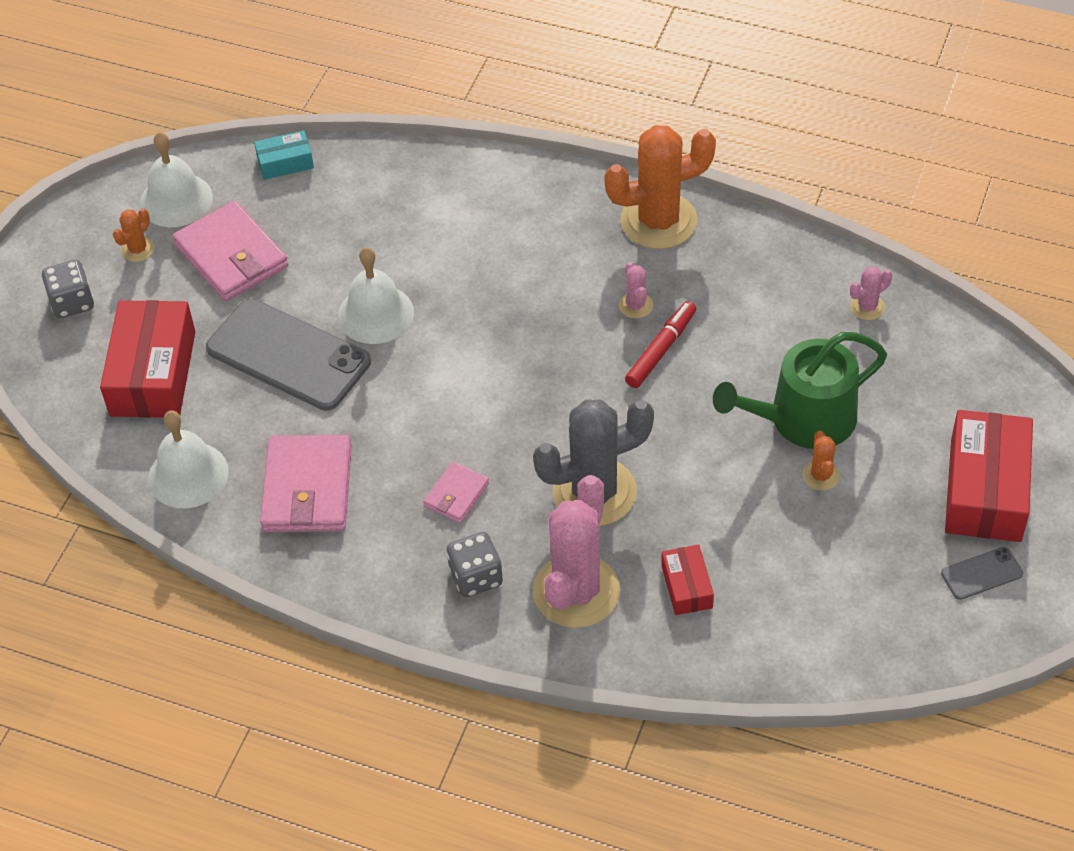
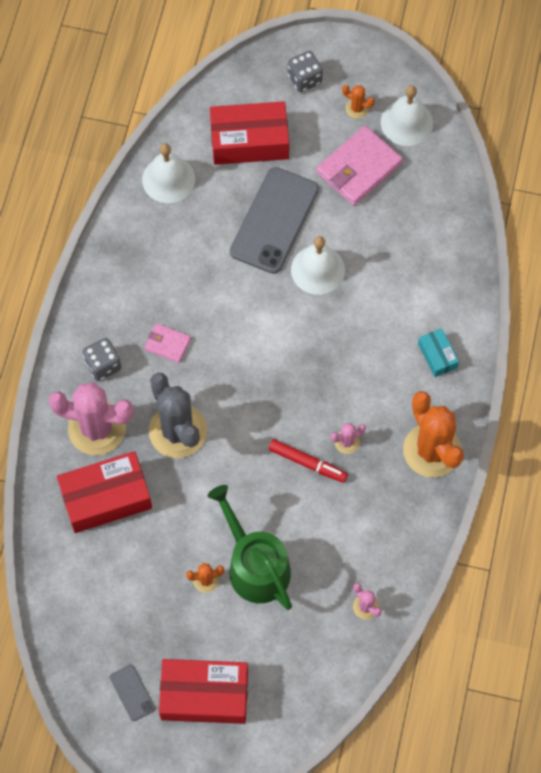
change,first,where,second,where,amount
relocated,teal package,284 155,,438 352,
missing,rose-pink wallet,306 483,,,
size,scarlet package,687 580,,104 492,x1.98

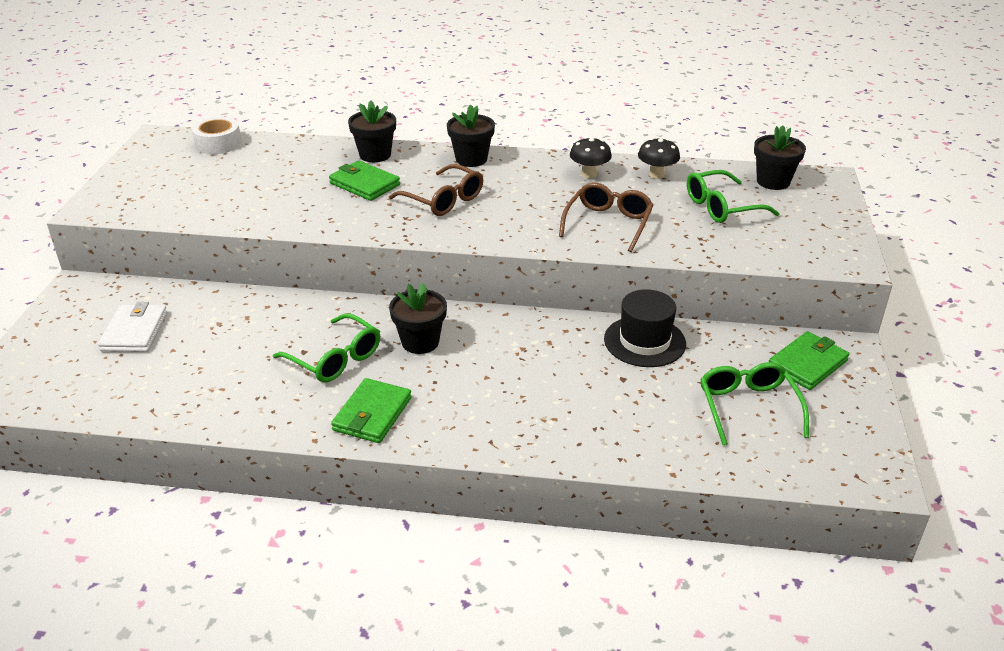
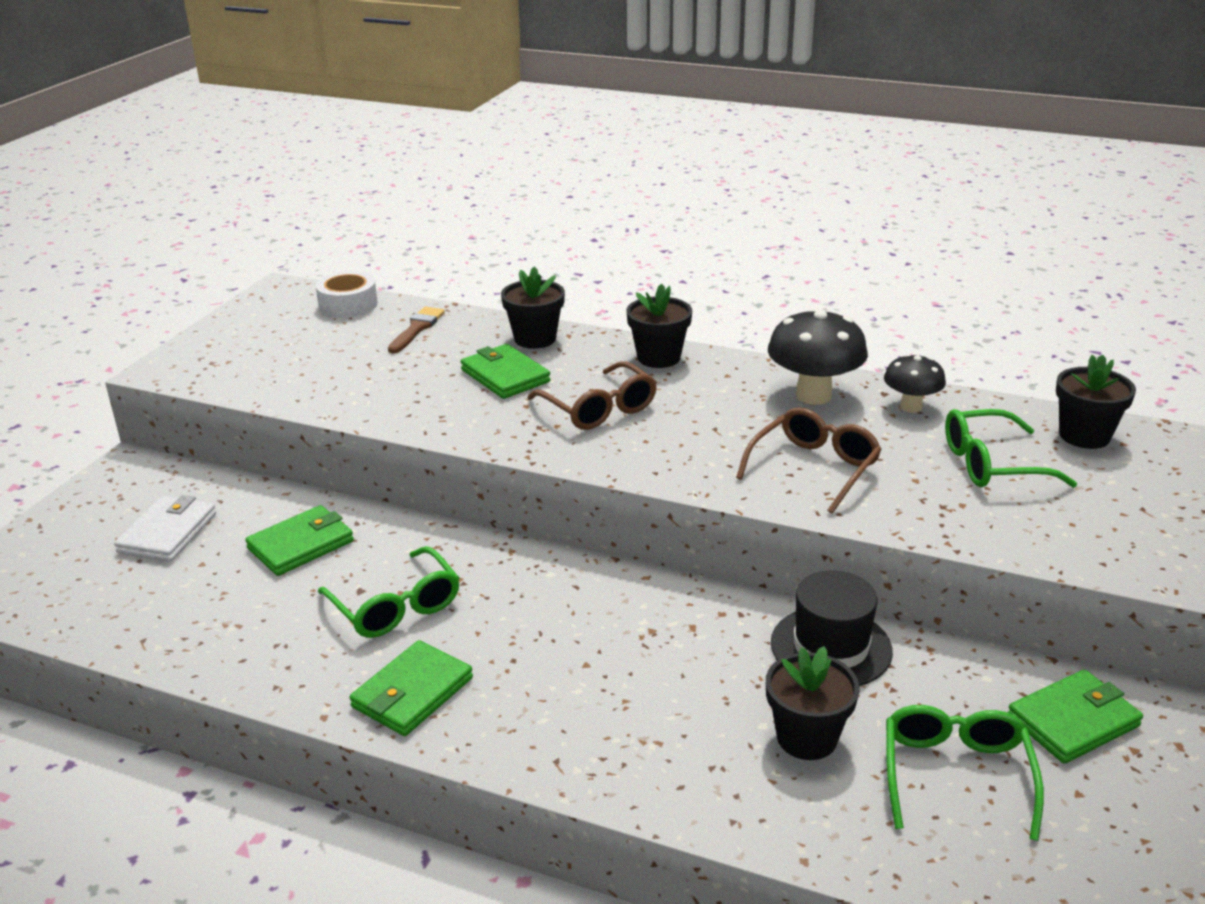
change,first,where,second,where,amount
relocated,jet-black potted plant,418 318,,813 703,
size,jet-black toadstool,591 157,,818 356,x1.65
appeared,,,emerald wallet,299 540,
appeared,,,russet brush,416 330,

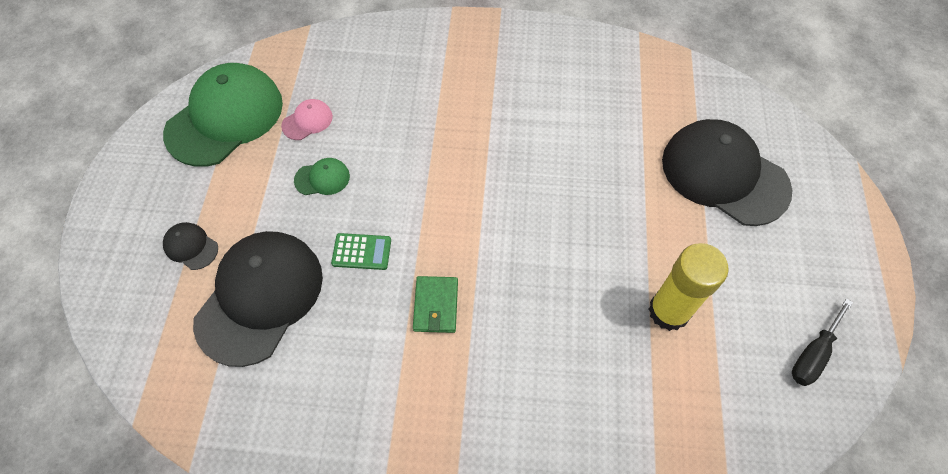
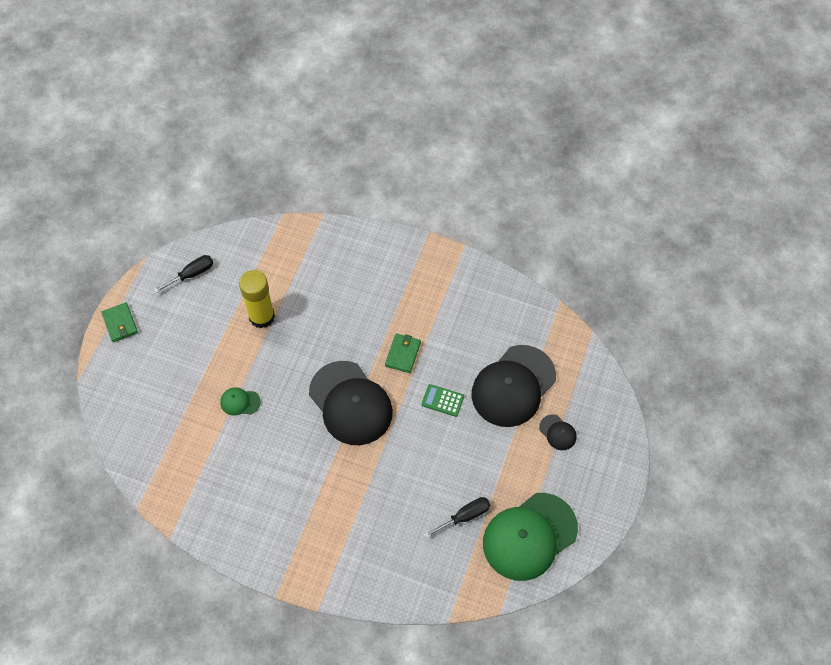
change,first,where,second,where,amount
exchanged,rose-pink cap,307 119,jet-black flat screwdriver,457 517,
relocated,emerald cap,322 176,,240 401,
relocated,jet-black cap,727 172,,351 403,
appeared,,,emerald wallet,119 322,

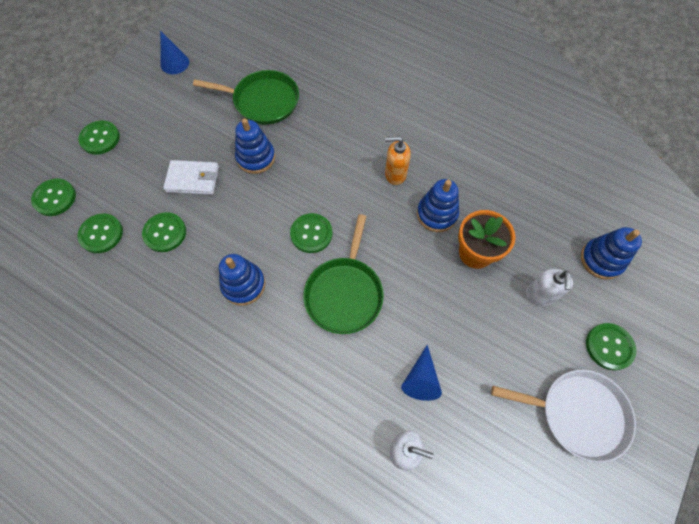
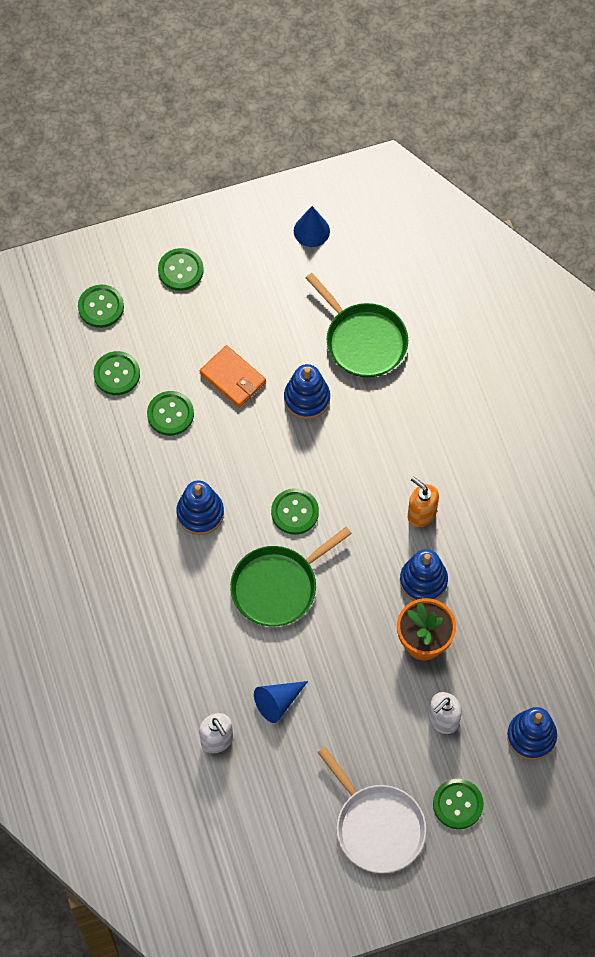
change,first,where,second,where,amount
colour,snow-white wallet,191 177,bright orange wallet,232 376,

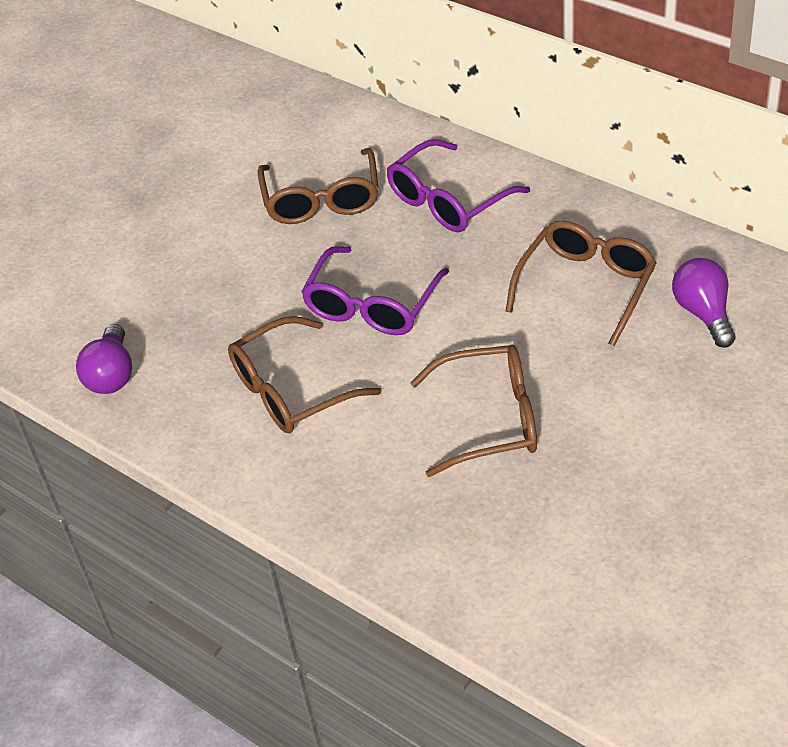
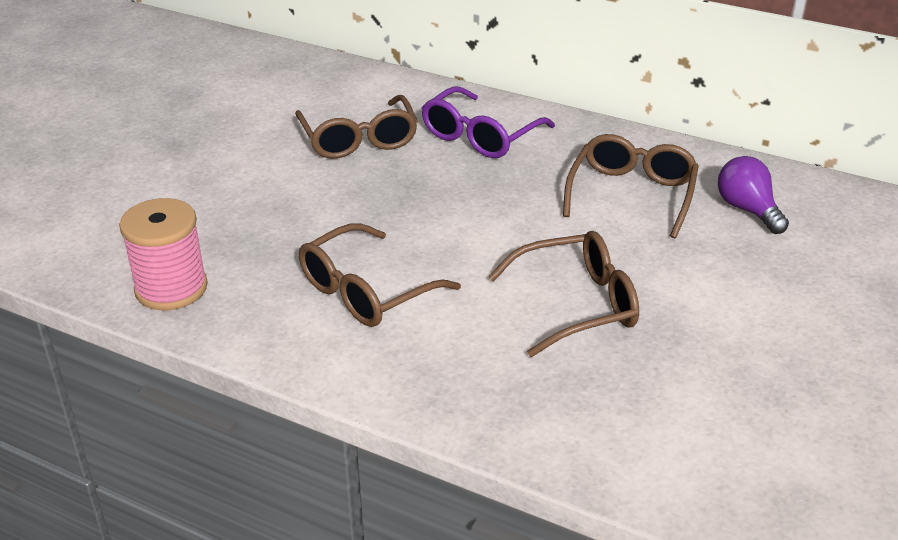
change,first,where,second,where,amount
exchanged,royal purple lightbulb,104 359,rose-pink bobbin,163 254,
missing,royal purple glasses,375 290,,,

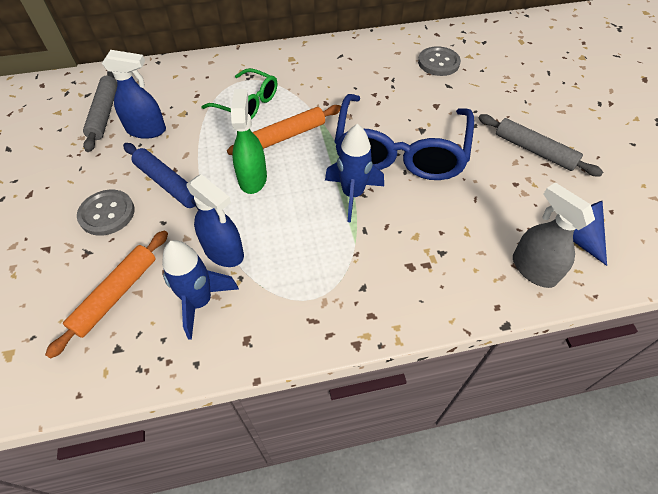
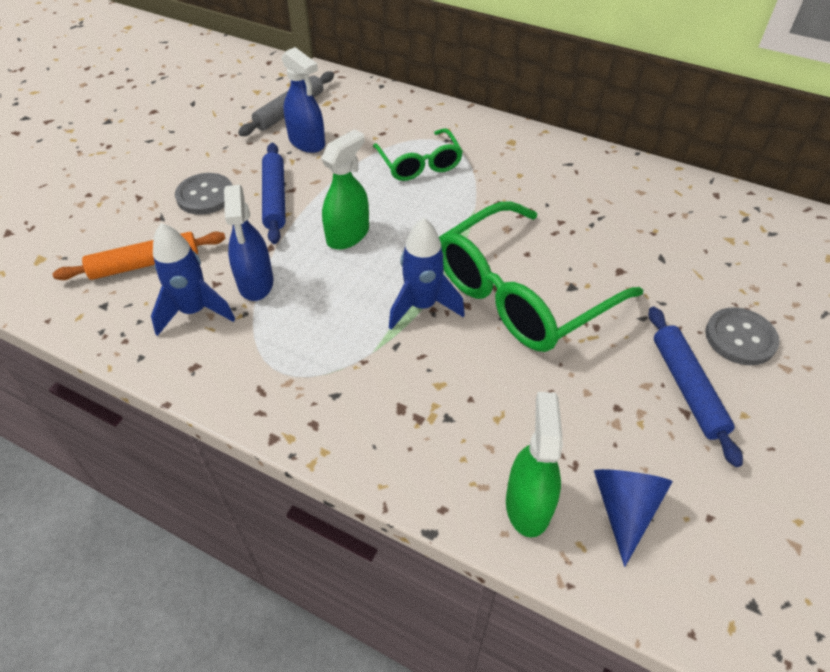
change,first,where,second,where,amount
missing,bright orange pastry roller,284 130,,,
colour,blue glasses,404 137,emerald glasses,541 276,
relocated,grey sewing button,439 61,,742 336,
colour,grey pastry roller,541 145,blue pastry roller,696 387,
colour,grey spray cleaner,554 235,emerald spray cleaner,534 464,

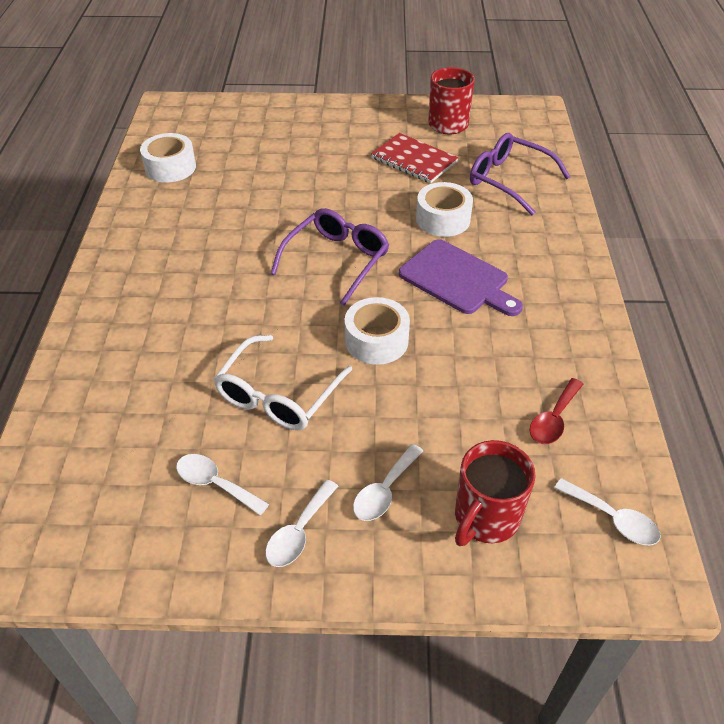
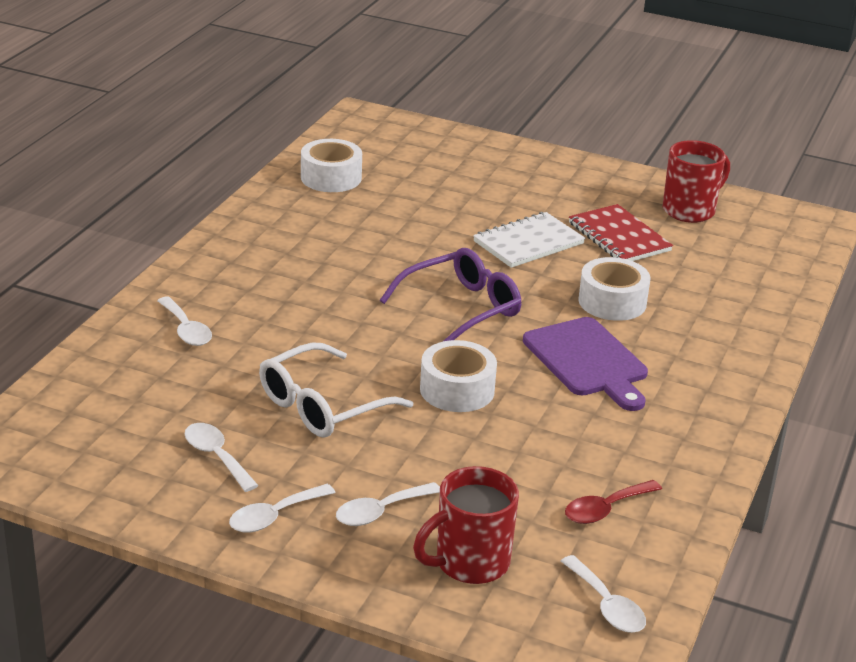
change,first,where,second,where,amount
missing,royal purple glasses,520 174,,,
appeared,,,snow-white tablespoon,184 321,
appeared,,,snow-white notepad,529 240,

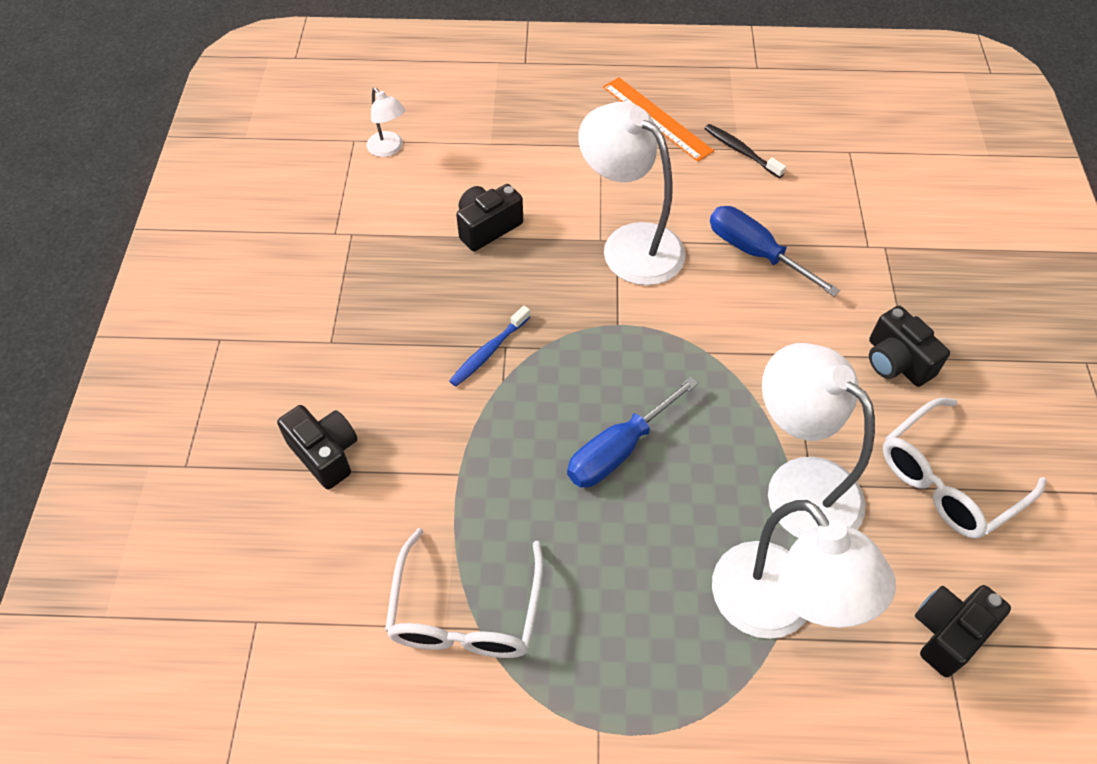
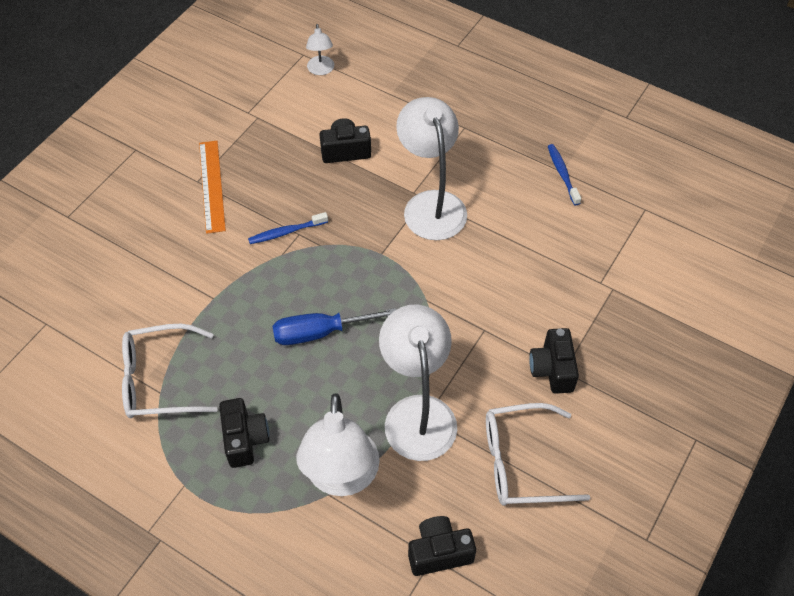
change,first,where,second,where,amount
relocated,jet-black photo camera,317 447,,244 433,
spun,snow-white glasses,464 593,,170 371,45 degrees clockwise
relocated,bright orange measuring stick,658 119,,212 187,
colour,jet-black tooth brush,745 151,blue tooth brush,564 175,
missing,blue flat screwdriver,775 251,,,

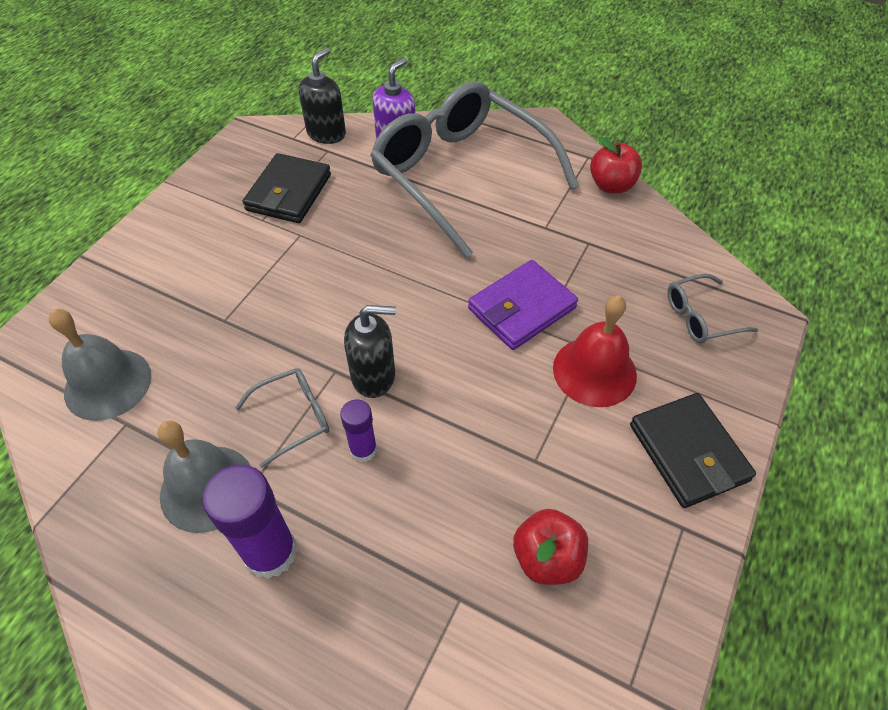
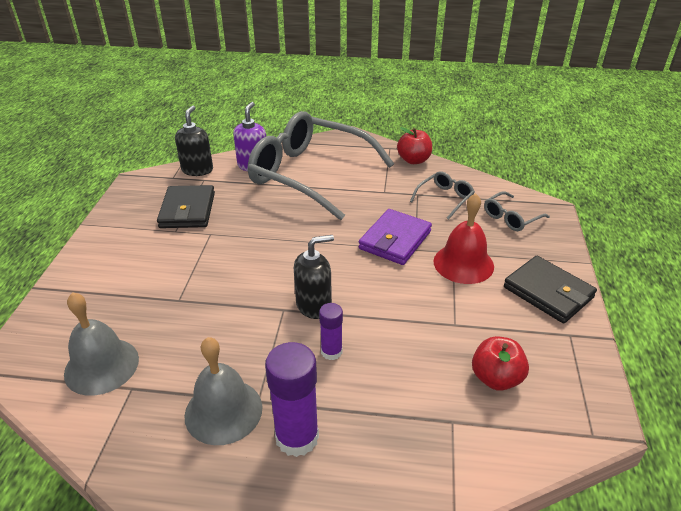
change,first,where,second,where,amount
relocated,grey glasses,282 418,,442 195,

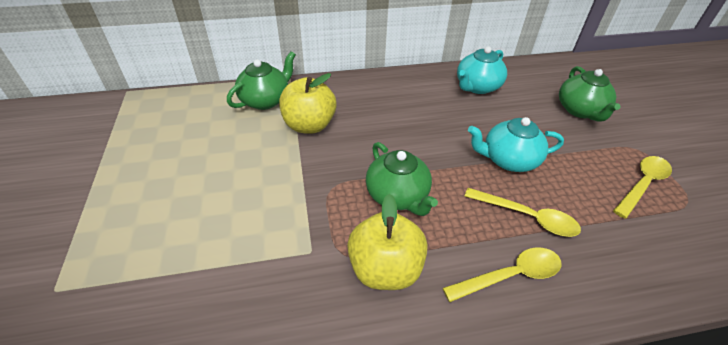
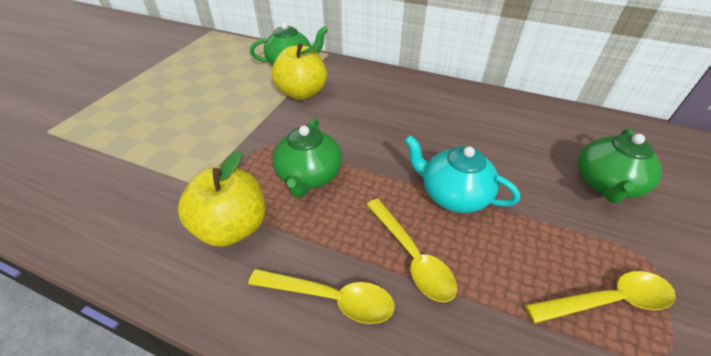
change,first,where,second,where,amount
missing,teal tea pot,482 70,,,

